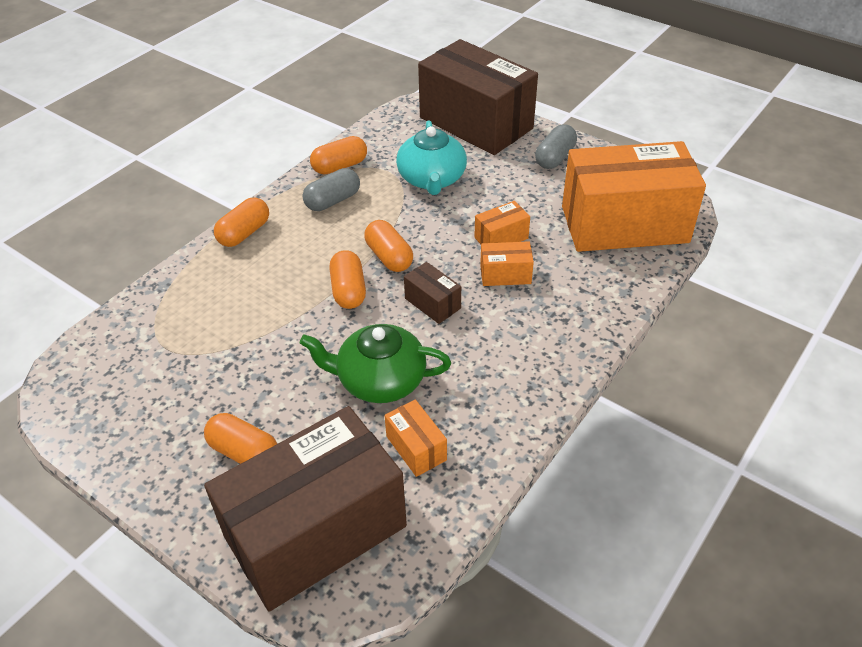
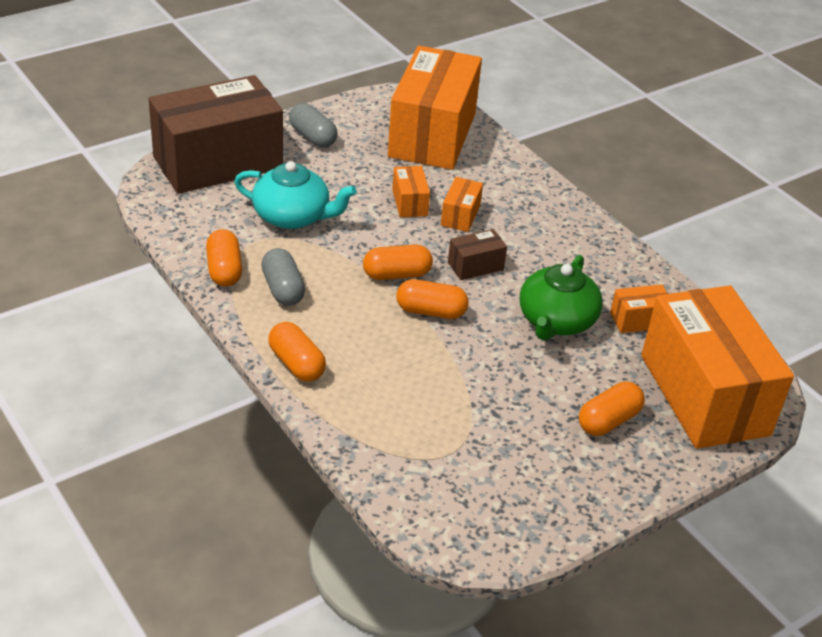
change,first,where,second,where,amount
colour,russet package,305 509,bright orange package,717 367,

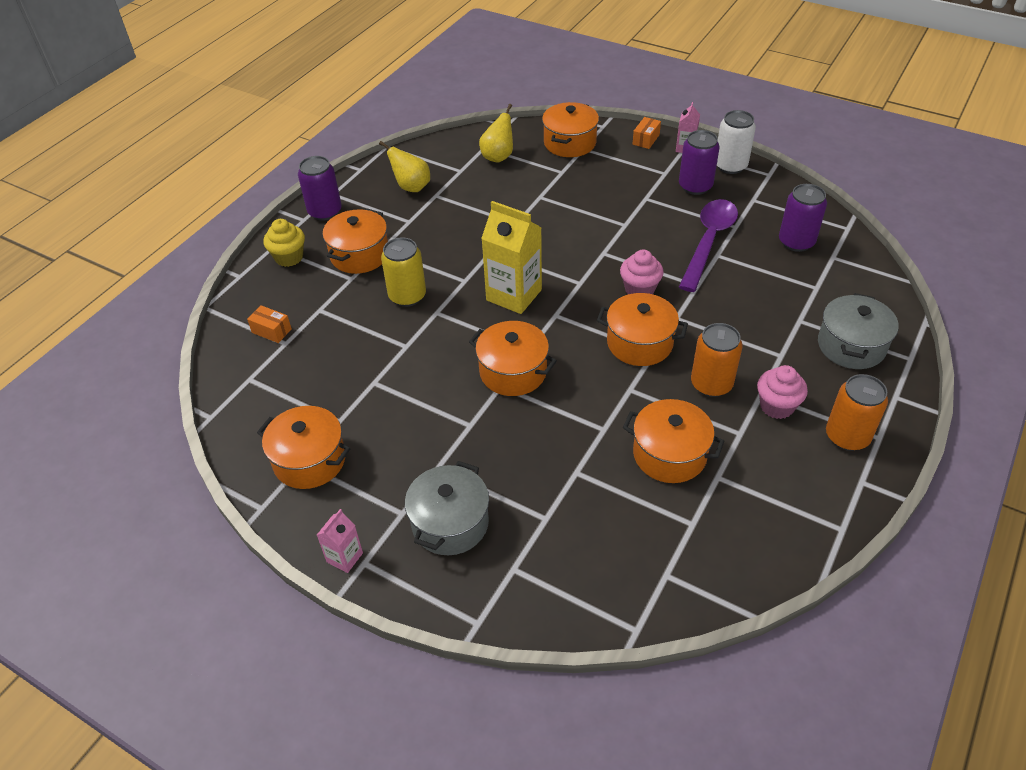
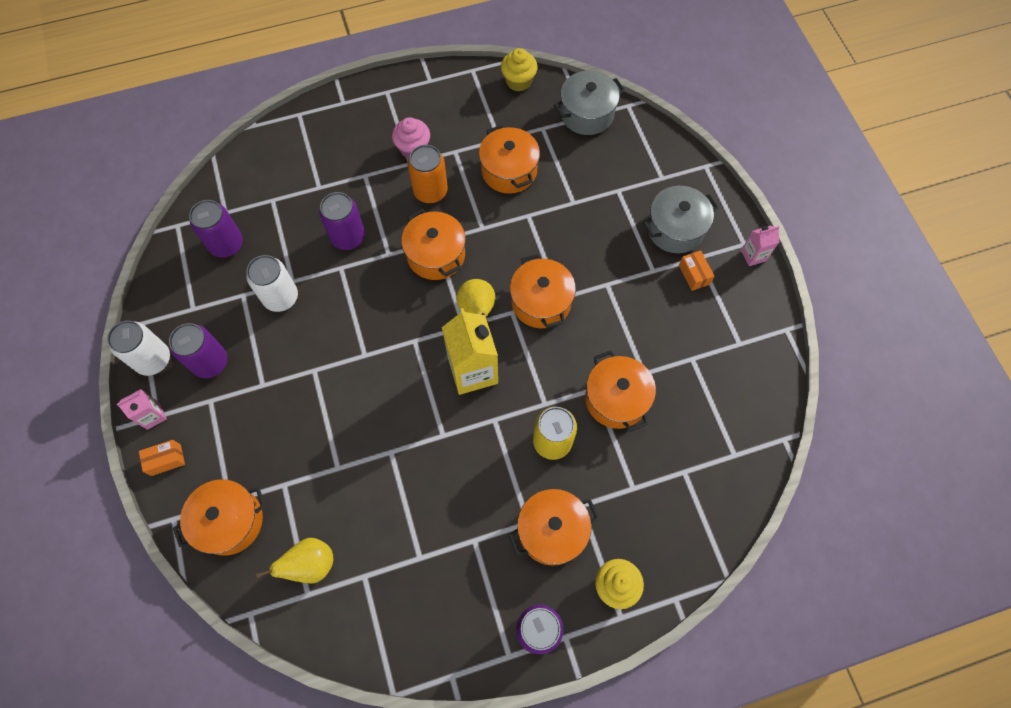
change,first,where,second,where,amount
relocated,bright orange package,269 324,,697 270,
relocated,bright orange stockpot,304 447,,620 391,
relocated,yellow pear fruit,404 166,,475 301,
missing,rose-pink muffin,642 272,,,
exchanged,royal purple tablespoon,708 245,snow-white can,272 283,
relocated,grey stockpot,858 331,,589 103,
missing,bright orange can,857 412,,,
appeared,,,royal purple can,342 221,
appeared,,,yellow muffin,519 70,

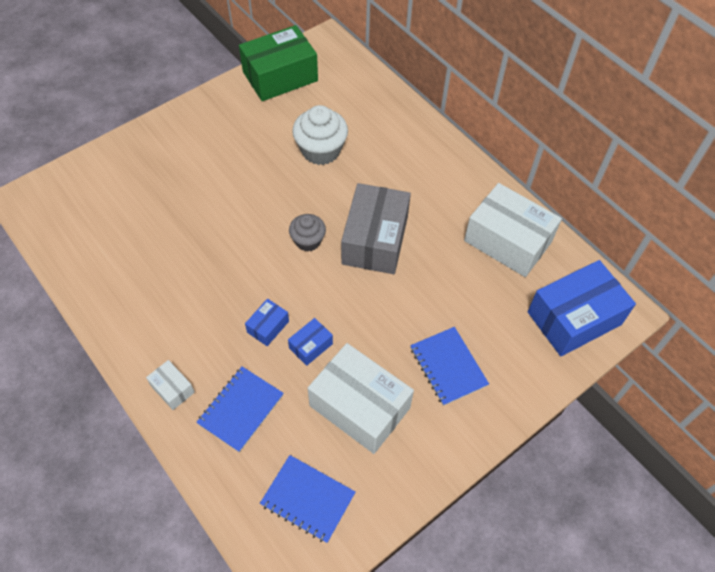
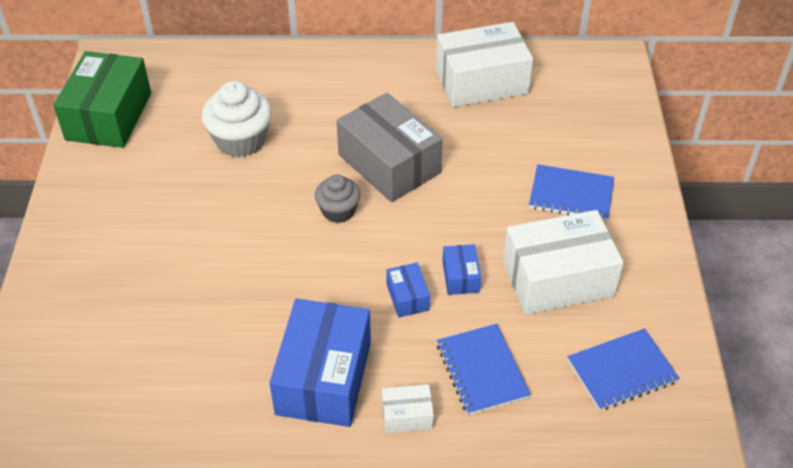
change,first,where,second,where,amount
relocated,blue package,582 308,,320 363,

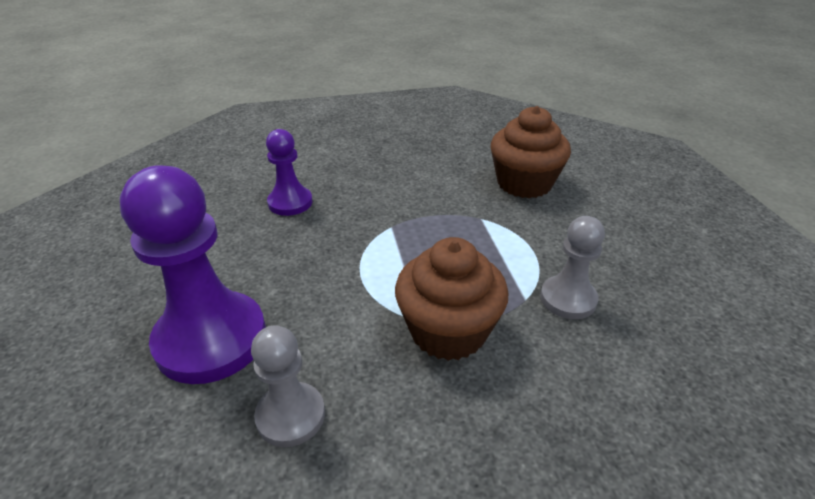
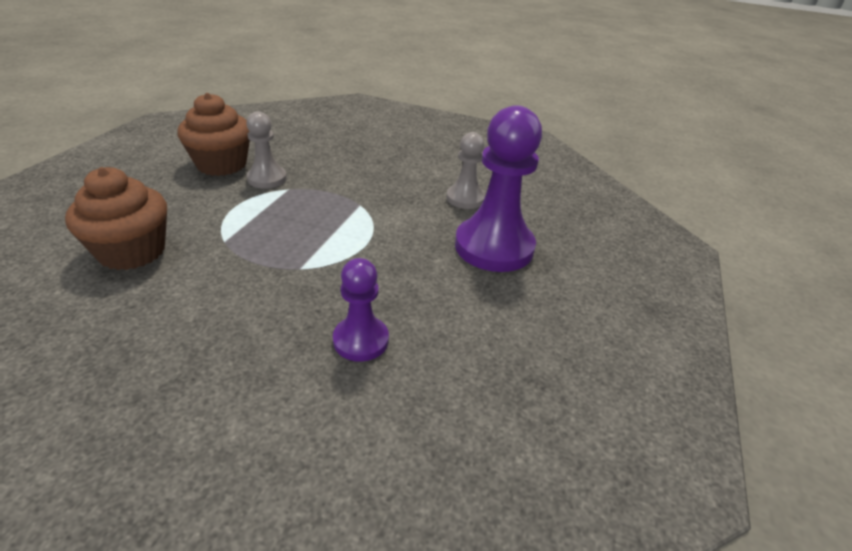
change,first,where,second,where,amount
relocated,russet muffin,451 299,,213 134,

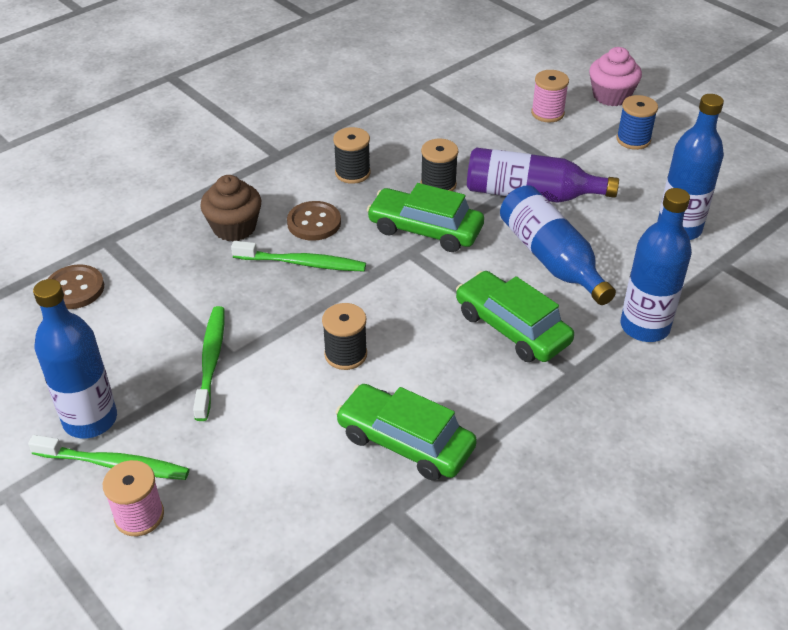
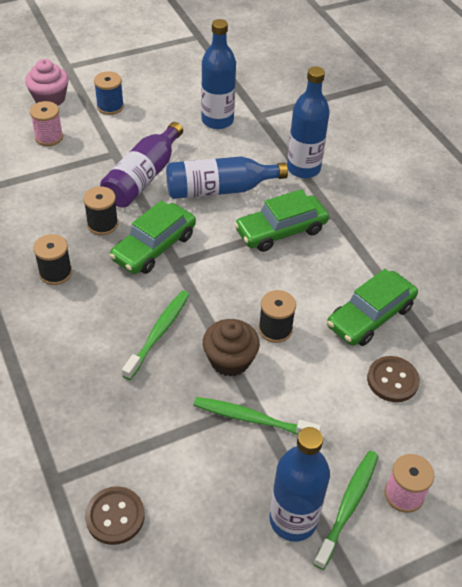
change,first,where,second,where,amount
relocated,russet muffin,230 208,,231 348,
relocated,russet sewing button,314 221,,393 379,

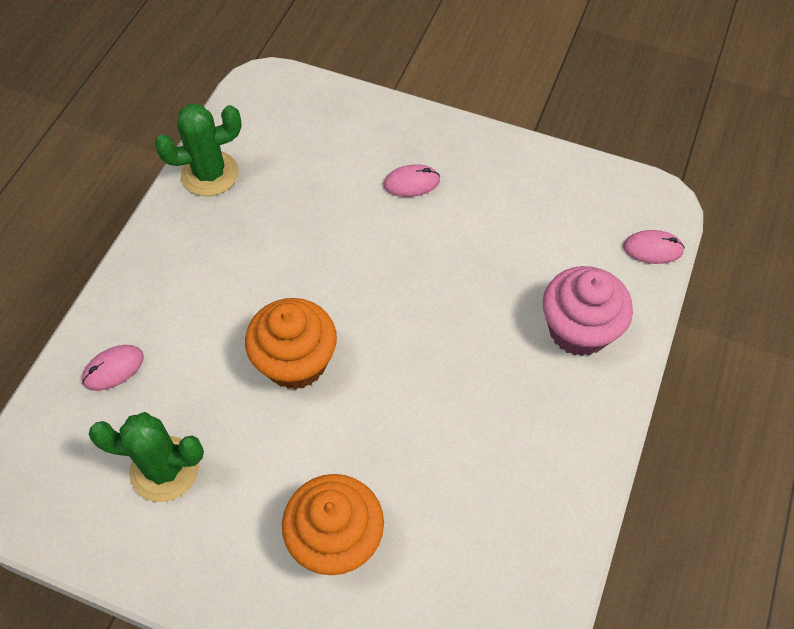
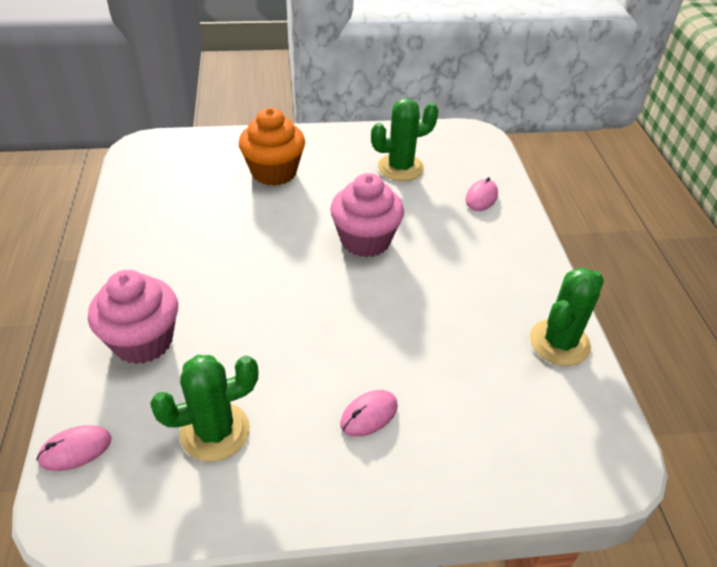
change,first,where,second,where,amount
colour,bright orange muffin,291 343,rose-pink muffin,367 215,
appeared,,,emerald saguaro cactus,204 408,

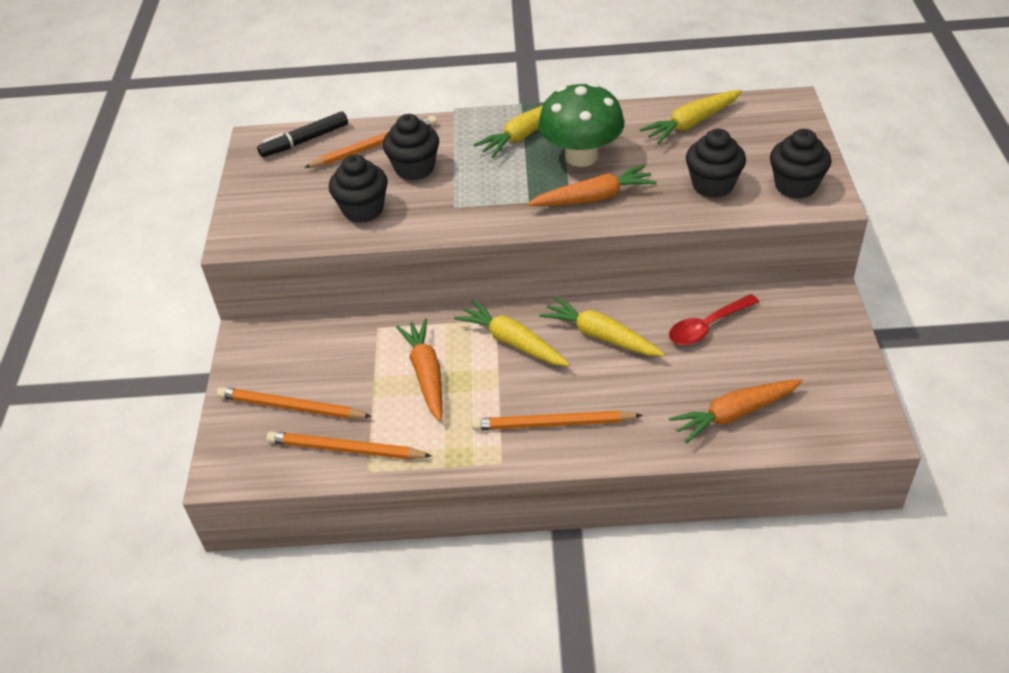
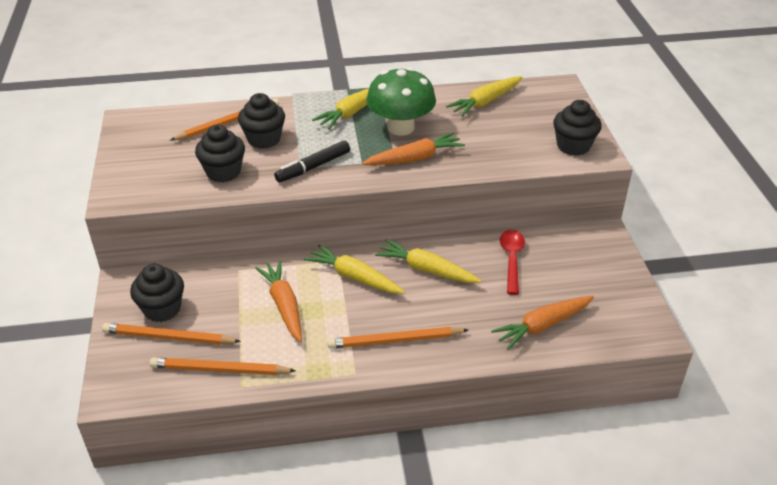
change,first,where,second,where,amount
relocated,jet-black felt pen,302 134,,312 161,
spun,scarlet tablespoon,714 319,,512 262,135 degrees clockwise
relocated,jet-black muffin,716 163,,157 293,

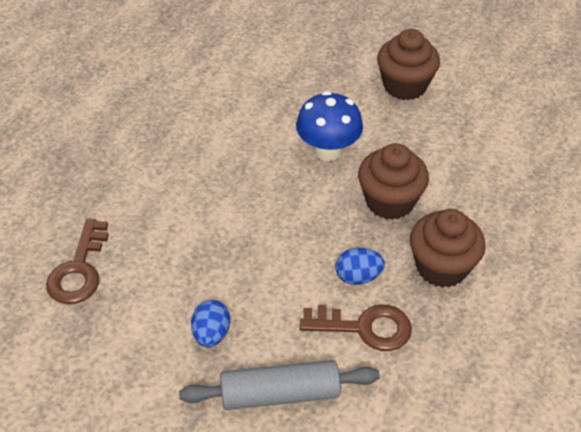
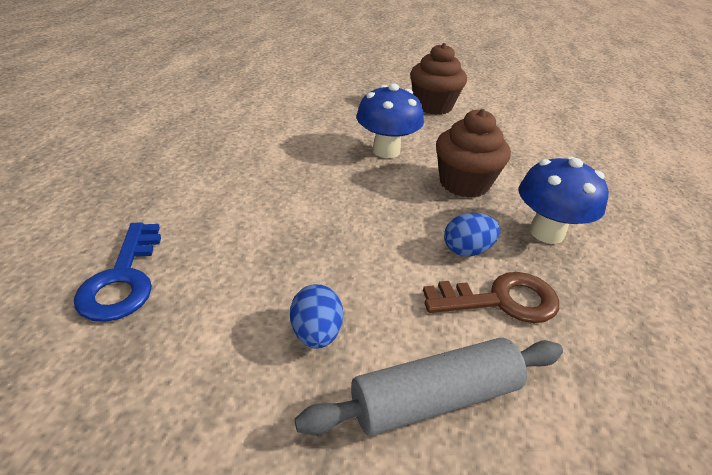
change,first,where,second,where,amount
colour,russet door key,77 261,blue door key,117 272,
exchanged,russet muffin,448 248,blue toadstool,564 200,

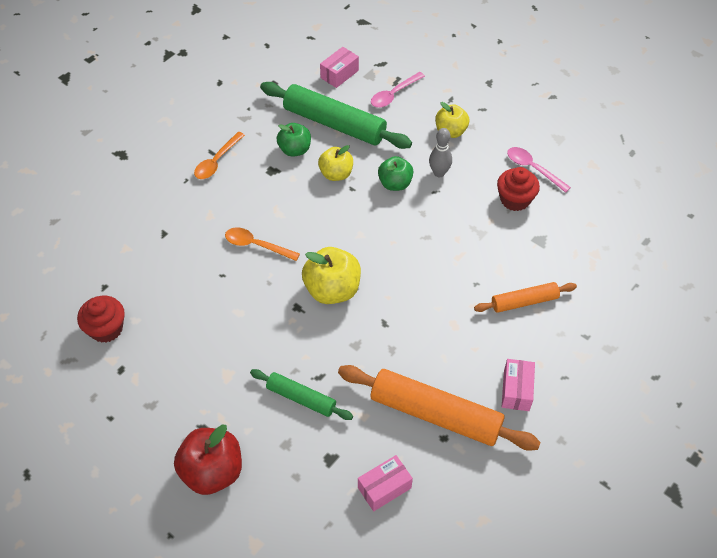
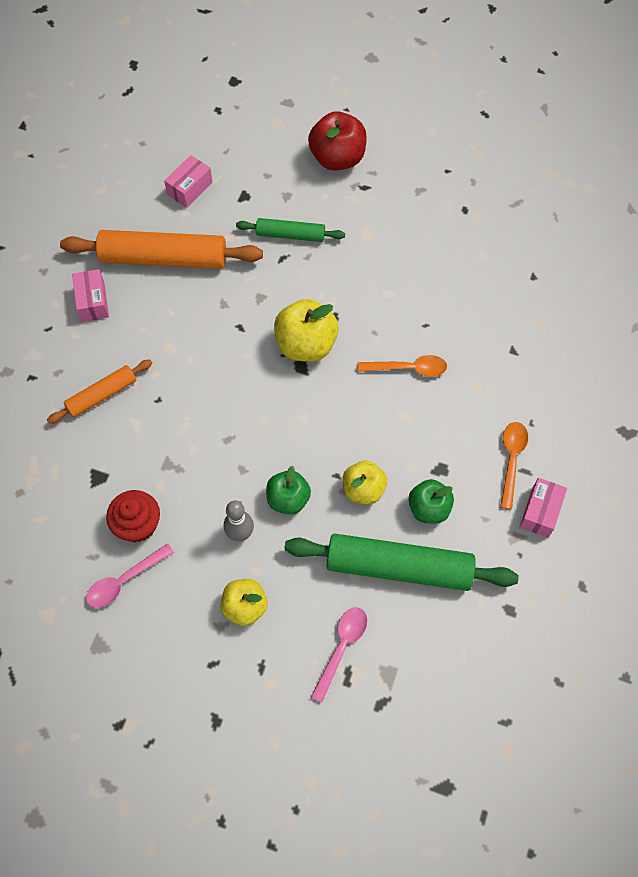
change,first,where,second,where,amount
missing,scarlet muffin,101 319,,,
relocated,rose-pink package,339 67,,543 508,
spun,rose-pink tablespoon,539 170,,130 576,120 degrees clockwise

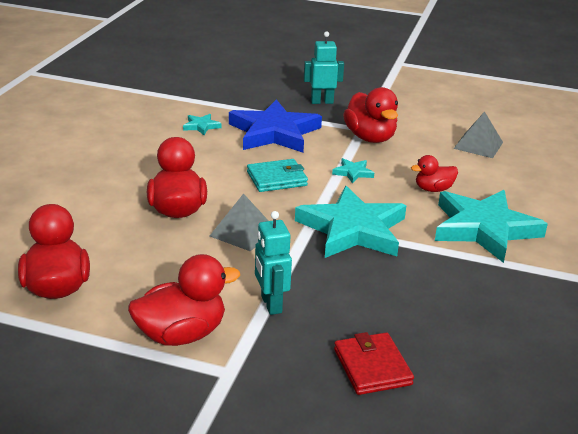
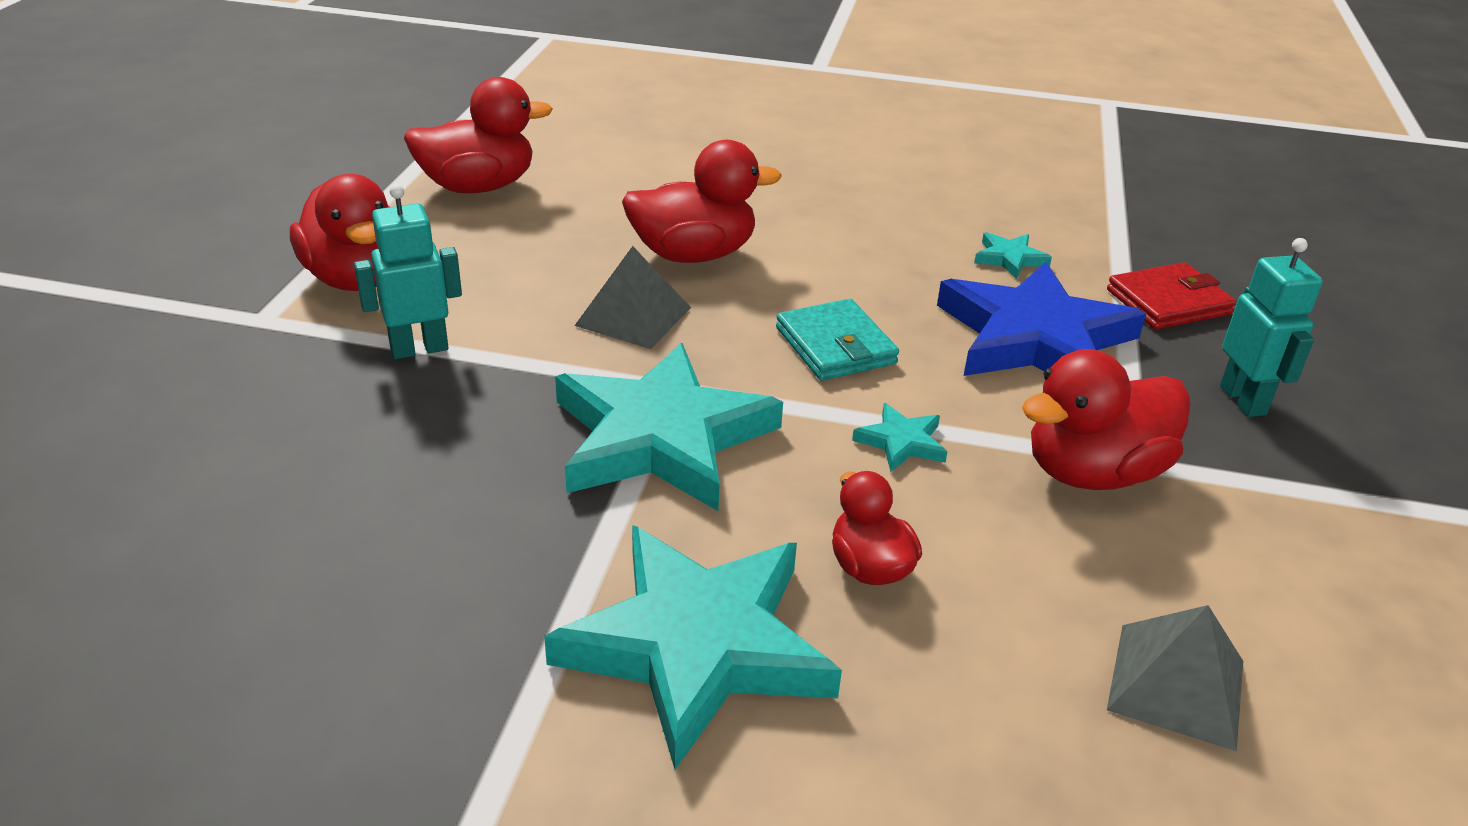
change,first,where,second,where,amount
relocated,scarlet wallet,374 363,,1171 296,

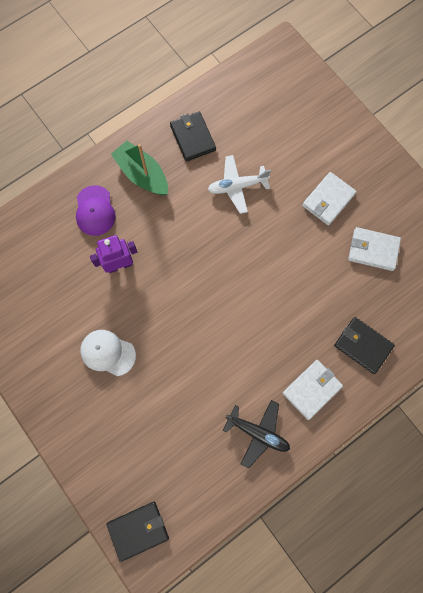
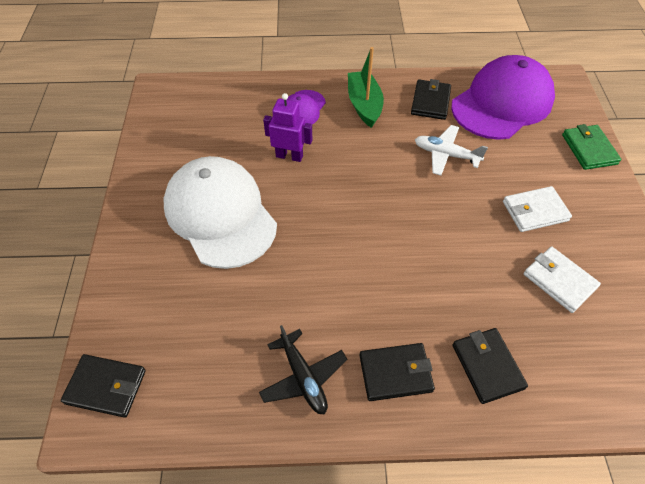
change,first,where,second,where,amount
size,snow-white cap,108 353,,220 212,x2.08
colour,snow-white wallet,313 390,jet-black wallet,397 372,
appeared,,,royal purple cap,503 97,
appeared,,,emerald wallet,591 147,

